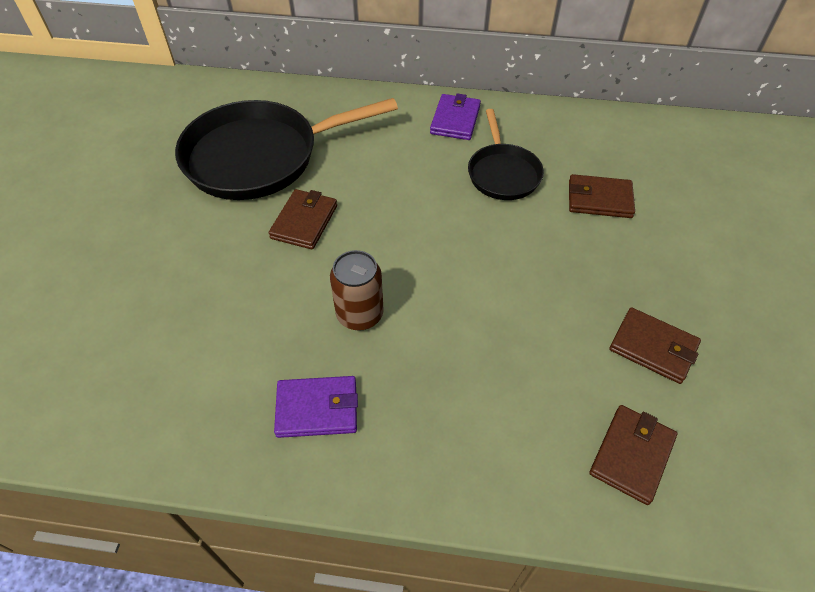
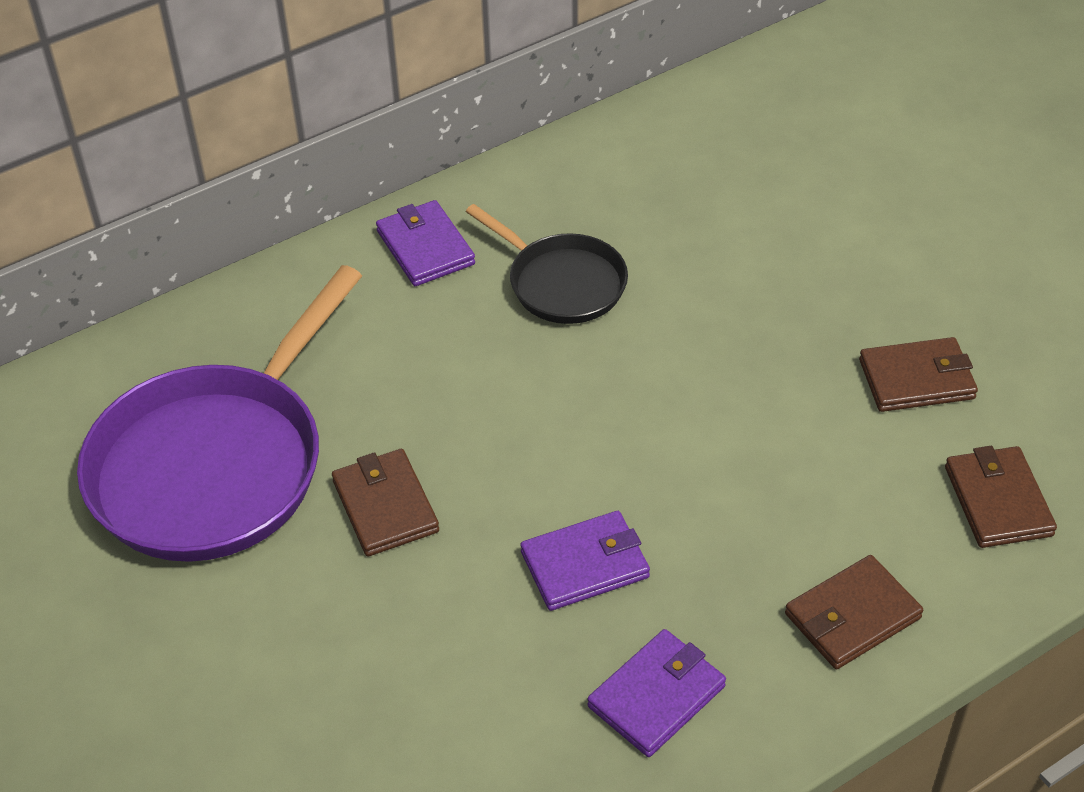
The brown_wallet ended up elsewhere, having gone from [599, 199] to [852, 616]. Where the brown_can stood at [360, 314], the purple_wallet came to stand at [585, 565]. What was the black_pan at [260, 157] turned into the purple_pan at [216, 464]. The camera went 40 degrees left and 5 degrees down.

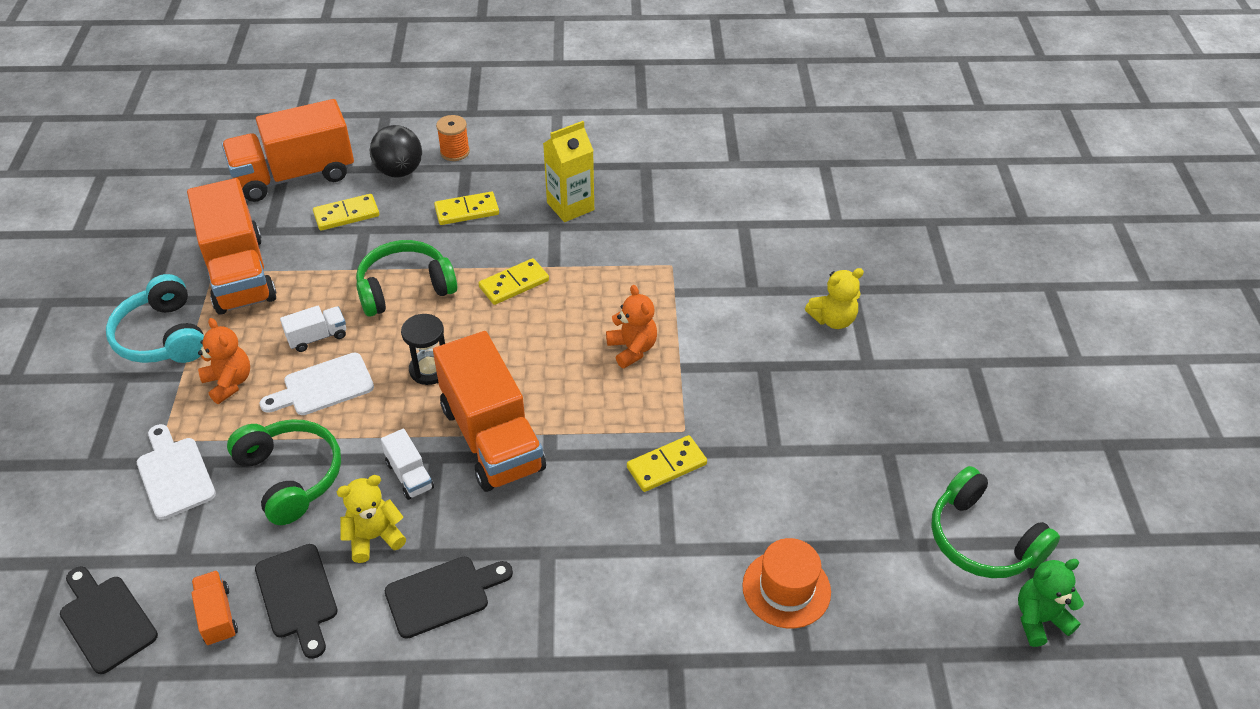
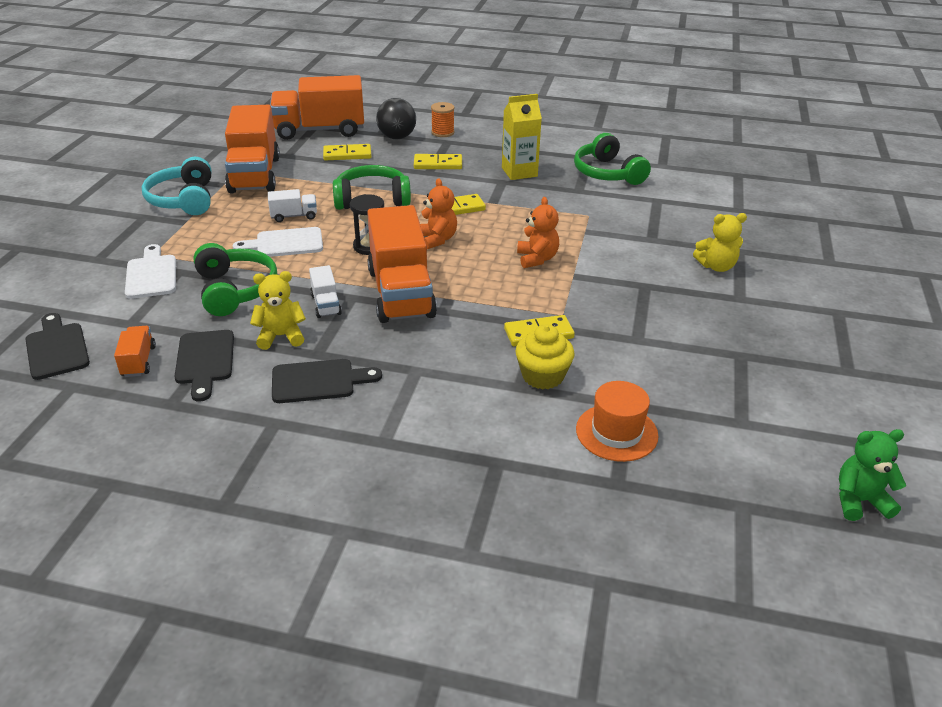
The second view gained the yellow_cupcake at [542, 376]. The orange_teddy_bear ended up elsewhere, having gone from [229, 383] to [437, 239]. The green_headphones ended up elsewhere, having gone from [982, 539] to [607, 173]. The camera went 15 degrees right and 10 degrees down.

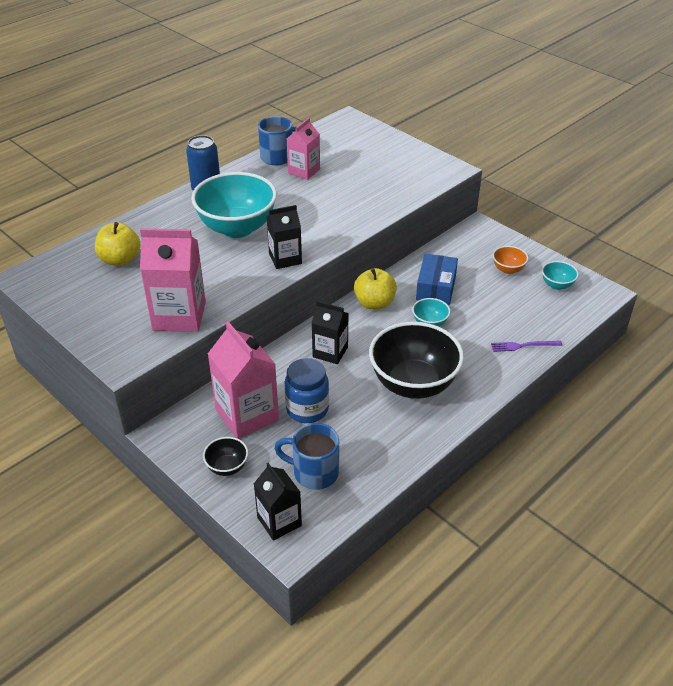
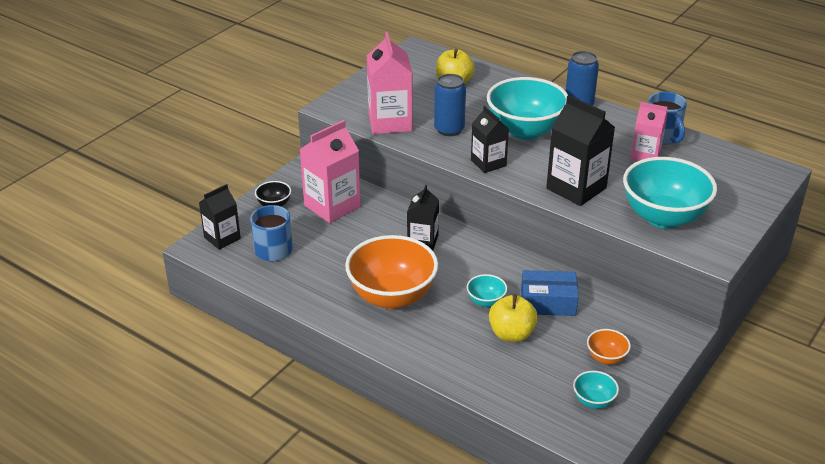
The second view lost the blue_jar at [307, 409]. The second view lost the purple_fork at [523, 346]. The second view gained the blue_can at [449, 129]. The second view gained the black_carton at [576, 188]. The second view gained the turquoise_bowl at [663, 217]. The yellow_apple ended up elsewhere, having gone from [374, 303] to [511, 334]. What was the black_bowl at [413, 384] turned into the orange_bowl at [392, 297]. The camera went 80 degrees right and 5 degrees down.

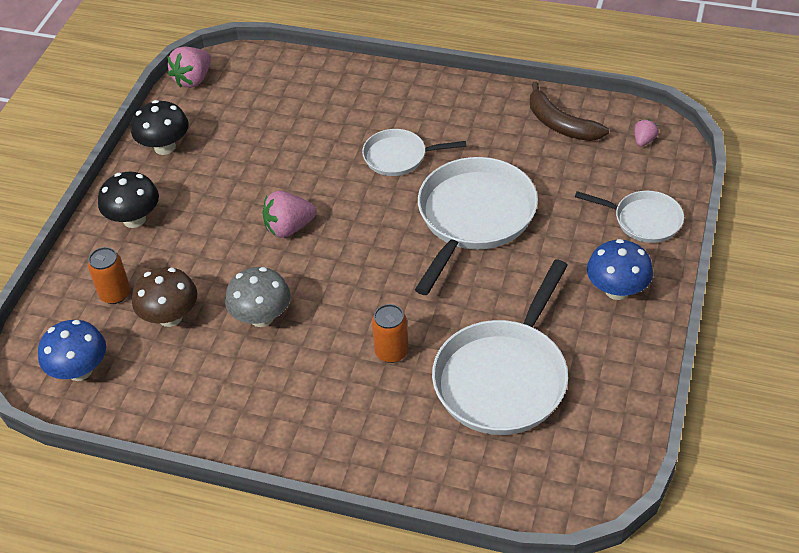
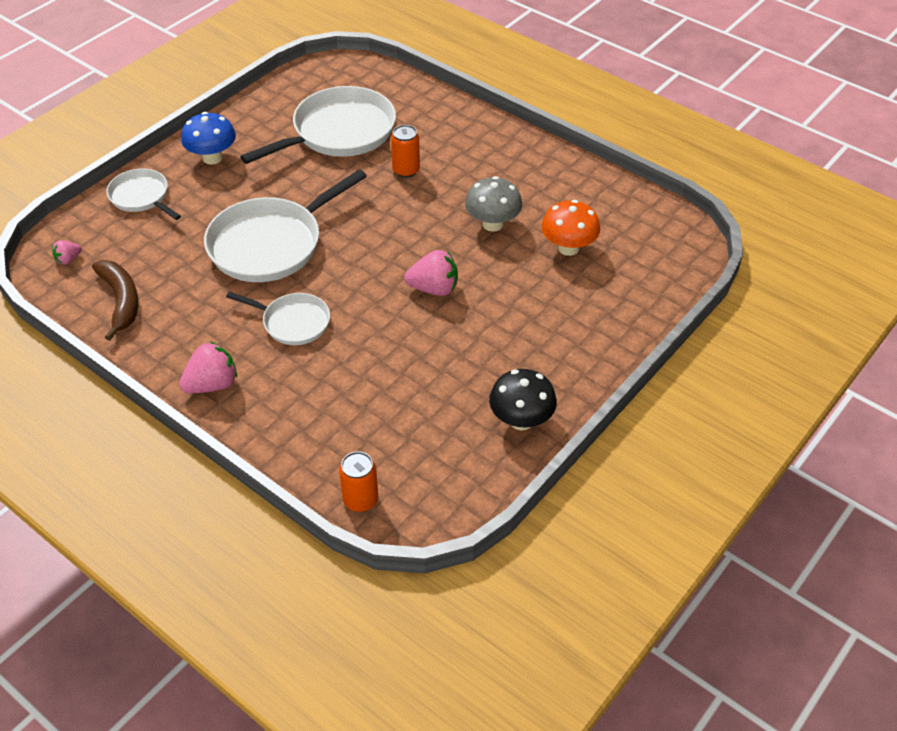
The second view lost the blue_mushroom at [80, 370]. The second view lost the black_mushroom at [134, 219]. The orange_can ended up elsewhere, having gone from [115, 294] to [360, 500]. The pink_strawberry ended up elsewhere, having gone from [193, 80] to [212, 384]. What was the brown_mushroom at [170, 317] turned into the orange_mushroom at [568, 248]. The camera went 160 degrees left and 0 degrees up.

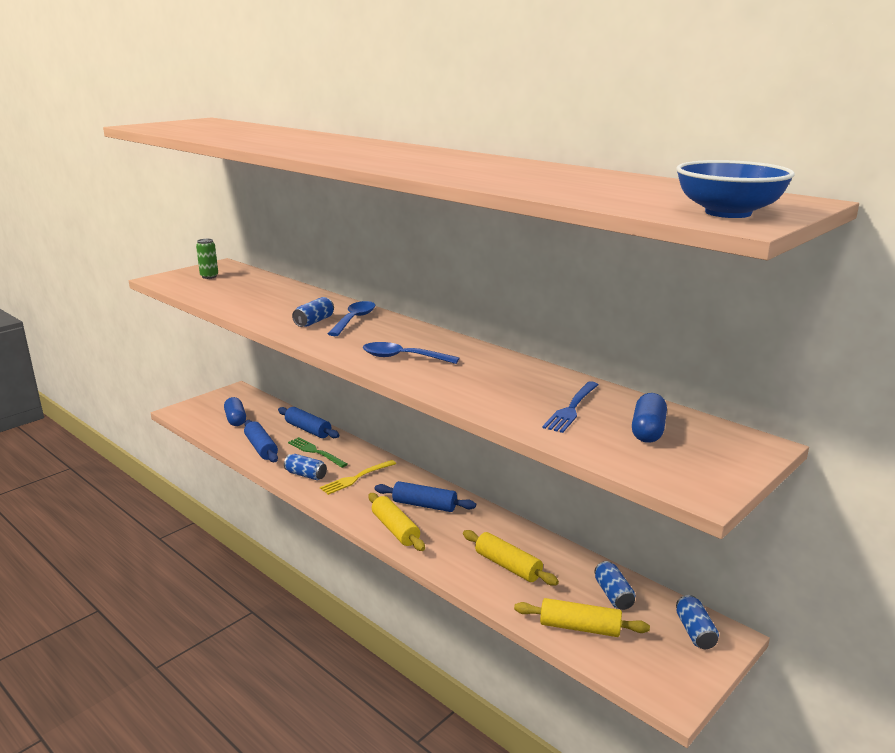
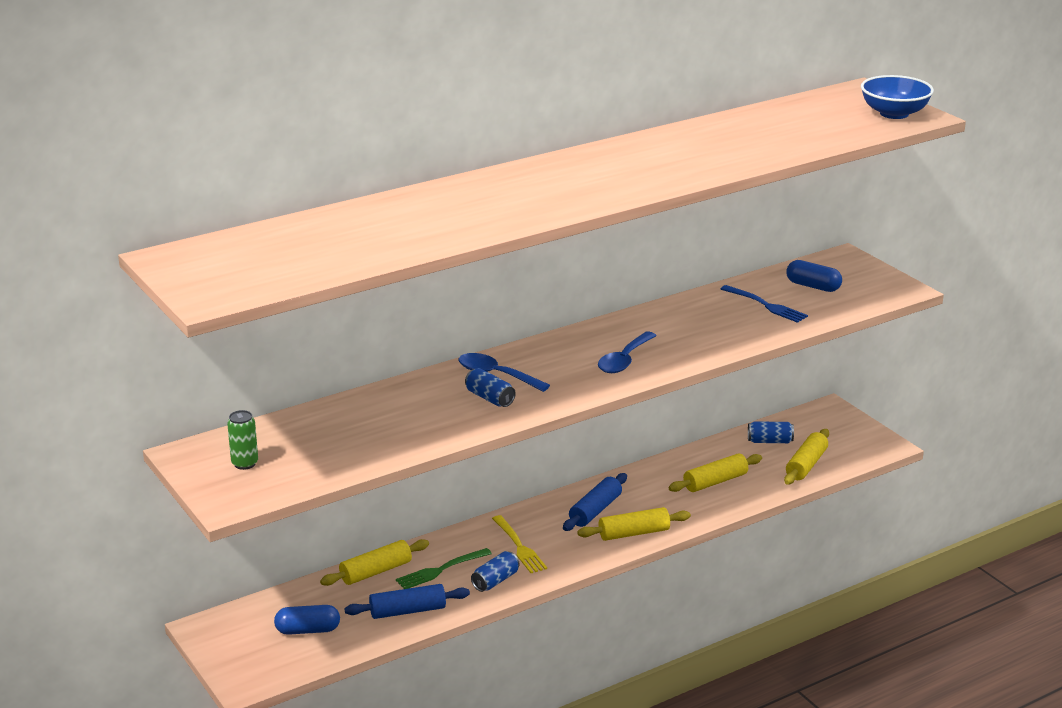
The second view lost the blue_can at [695, 632]. What was the blue_rolling_pin at [308, 430] turned into the yellow_rolling_pin at [376, 571]. The camera went 75 degrees left and 5 degrees up.

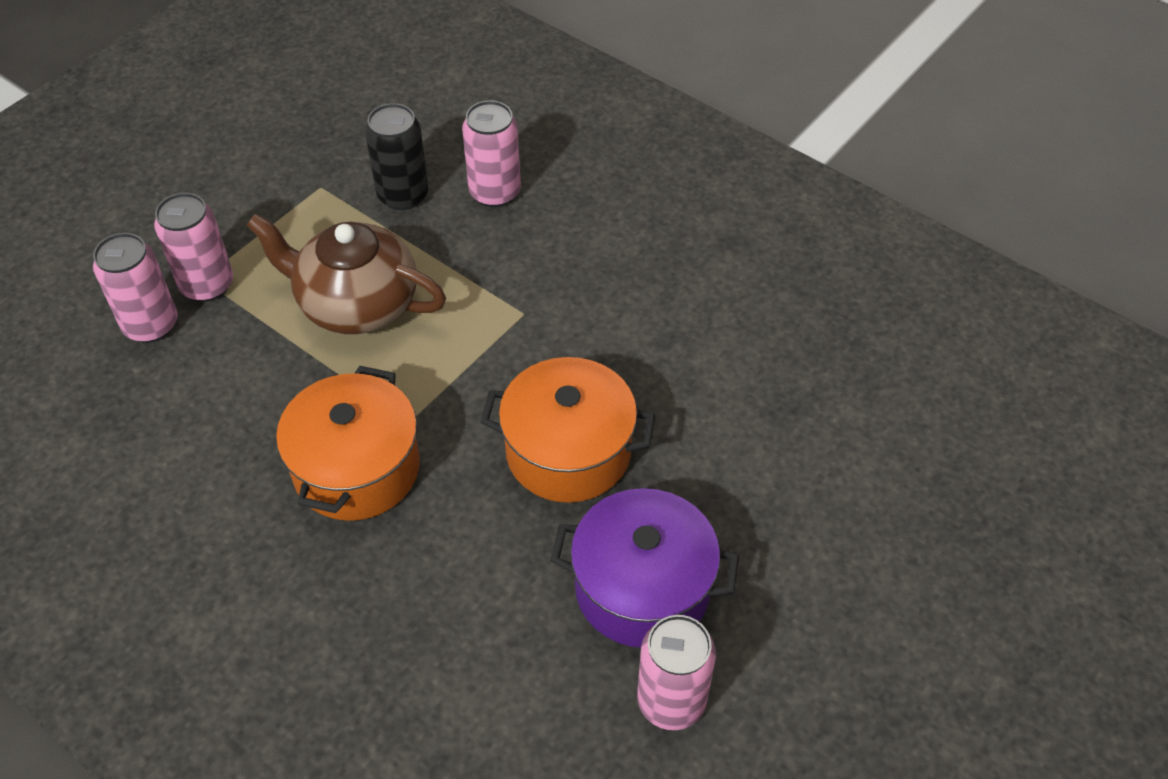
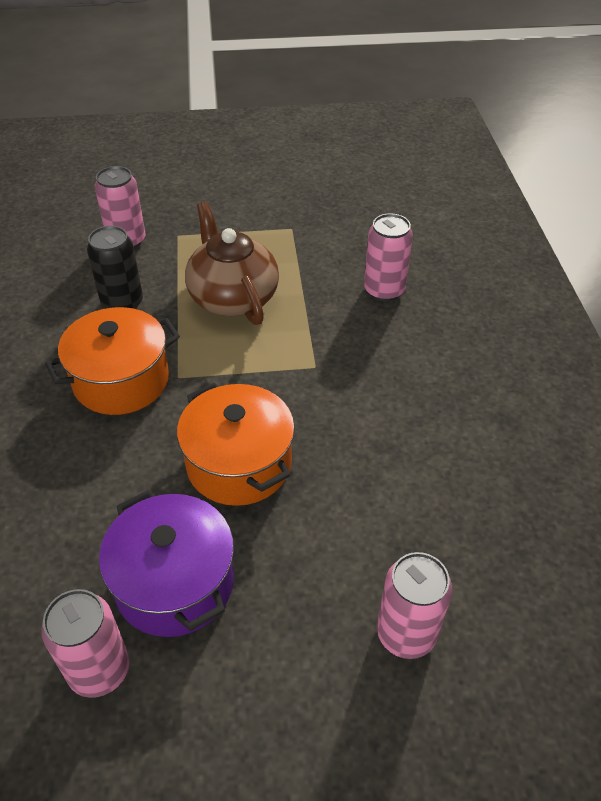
The pink_can ended up elsewhere, having gone from [207, 285] to [406, 633]. The black_can ended up elsewhere, having gone from [403, 195] to [122, 303]. The camera went 45 degrees right and 5 degrees down.

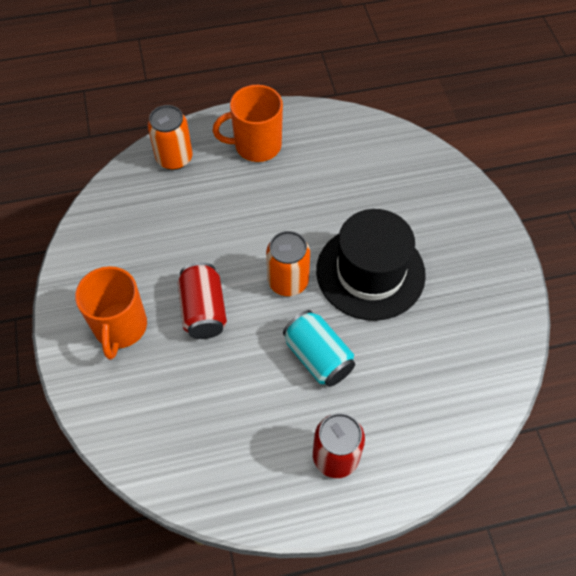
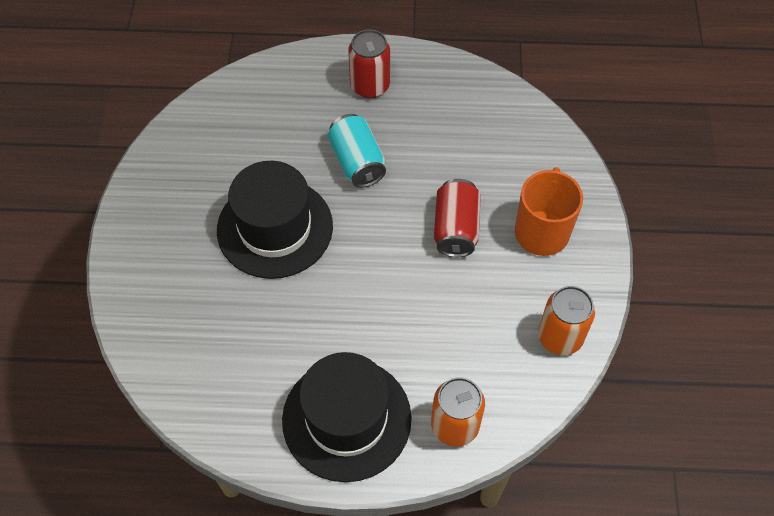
The orange_can ended up elsewhere, having gone from [288, 281] to [560, 337]. Where the orange_mug stood at [256, 145], the black_hat came to stand at [346, 419]. The camera went 165 degrees left and 0 degrees up.

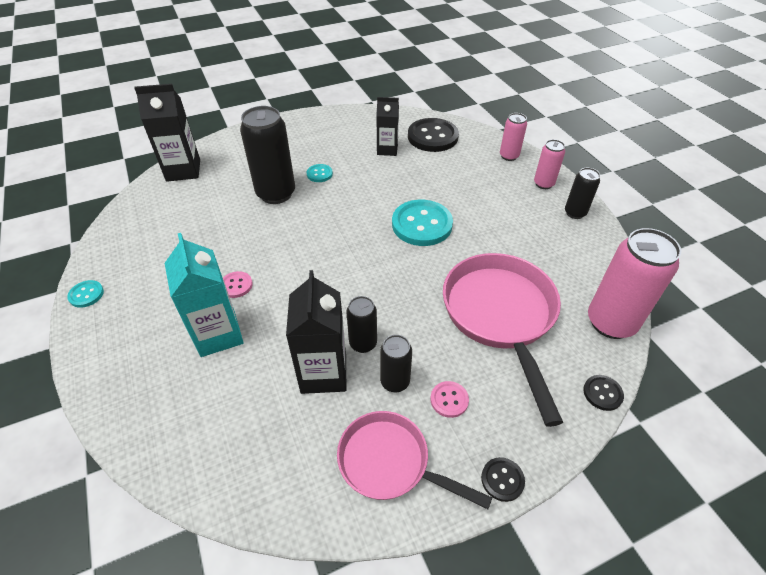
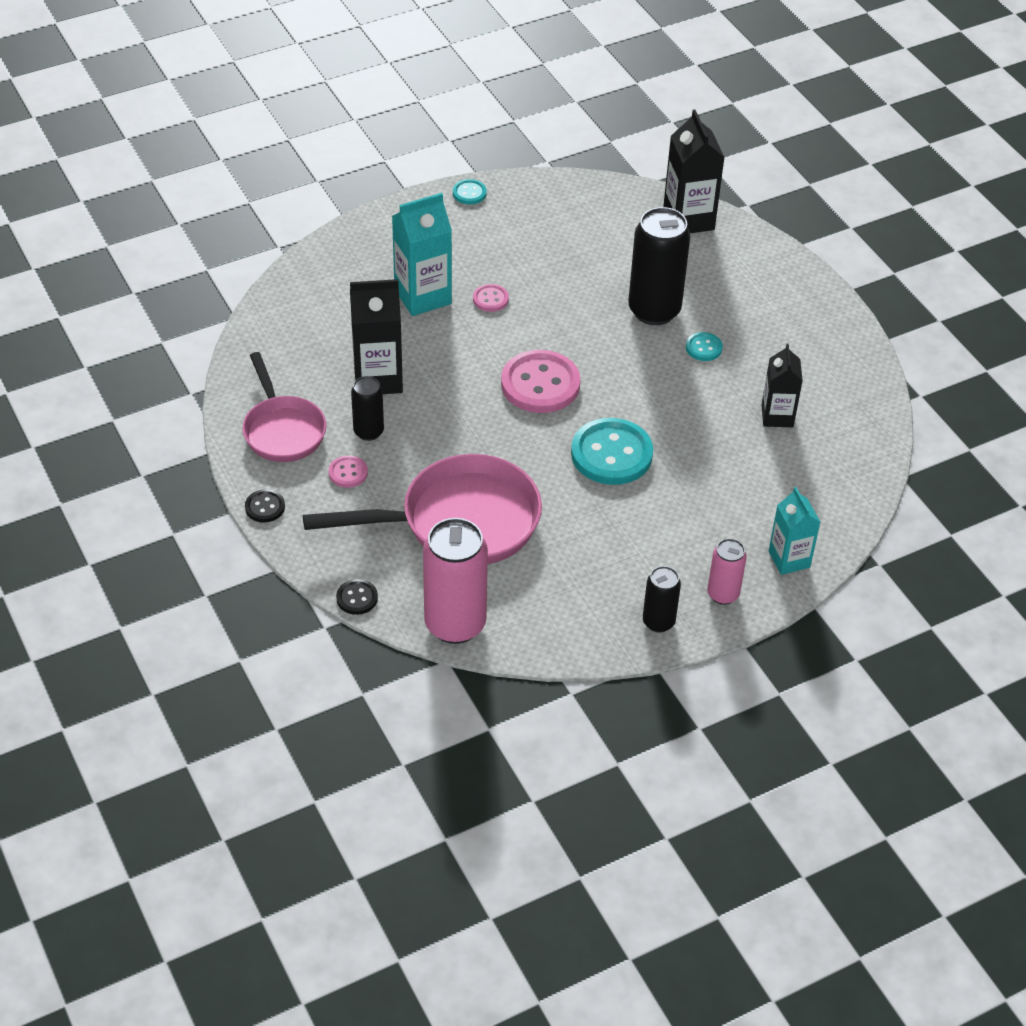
The second view lost the black_can at [363, 343]. The second view lost the black_button at [432, 137]. The second view gained the pink_button at [540, 384]. Where the pink_can stood at [509, 156], the turquoise_carton came to stand at [789, 559]. The pink_pan at [390, 463] ended up facing another way, 135 degrees clockwise from before. The camera went 85 degrees right and 0 degrees up.

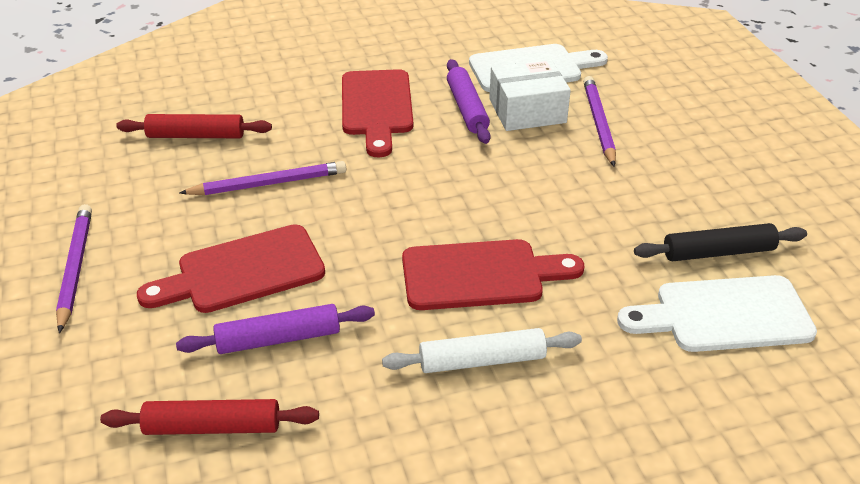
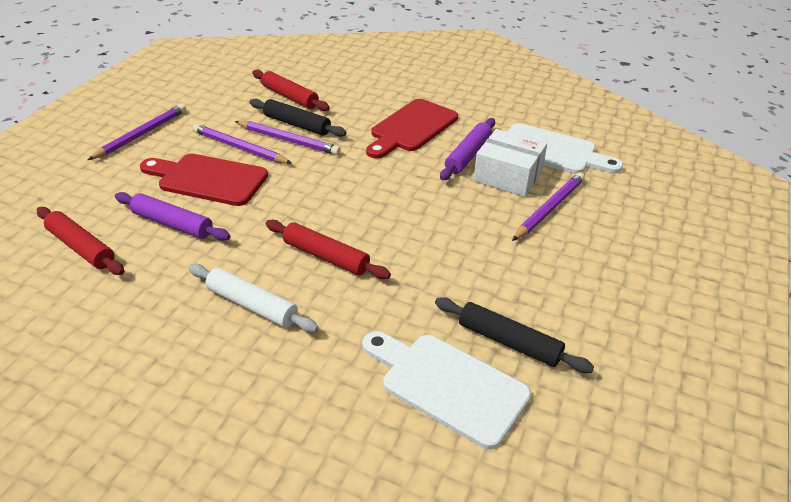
The second view gained the purple_pencil at [239, 148]. The second view gained the black_rolling_pin at [297, 124]. Where the red_cutting_board stood at [480, 275], the red_rolling_pin came to stand at [326, 257]. The camera went 40 degrees right and 0 degrees up.

